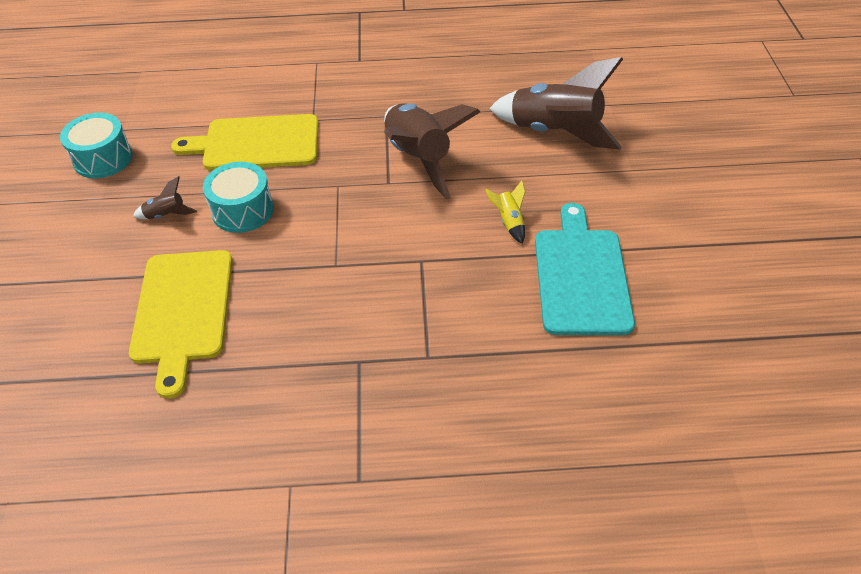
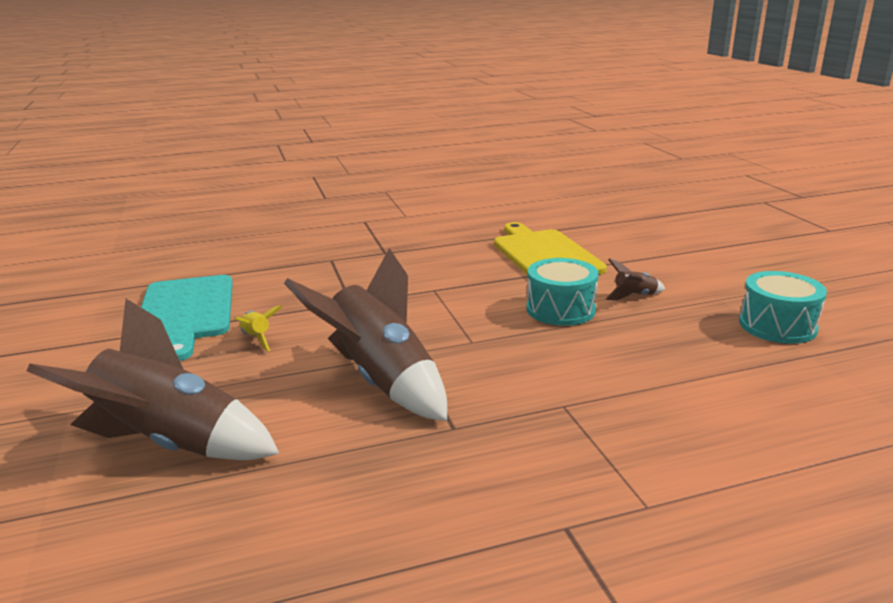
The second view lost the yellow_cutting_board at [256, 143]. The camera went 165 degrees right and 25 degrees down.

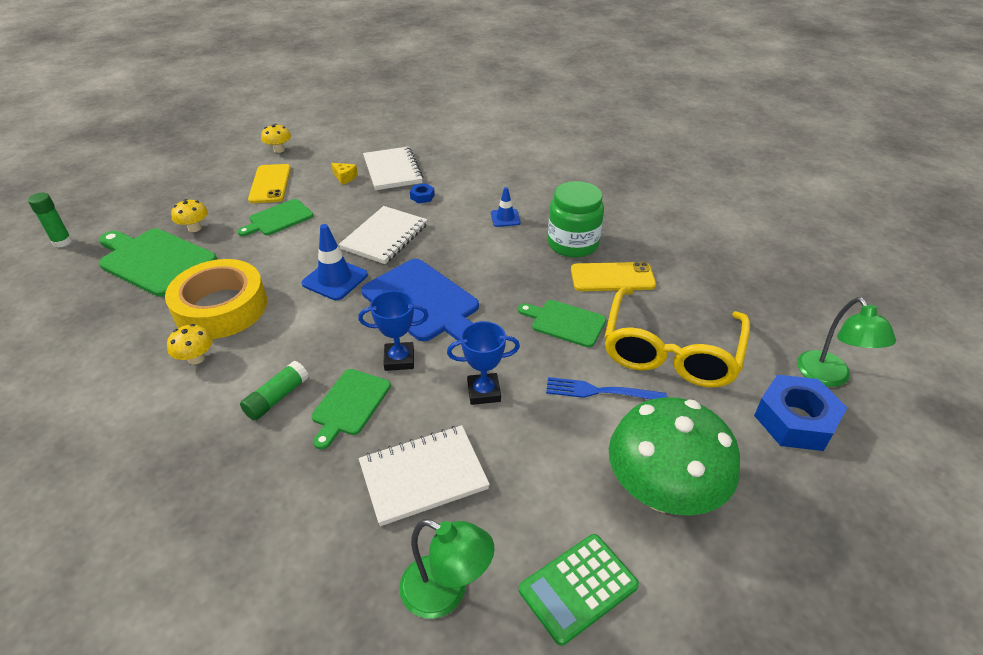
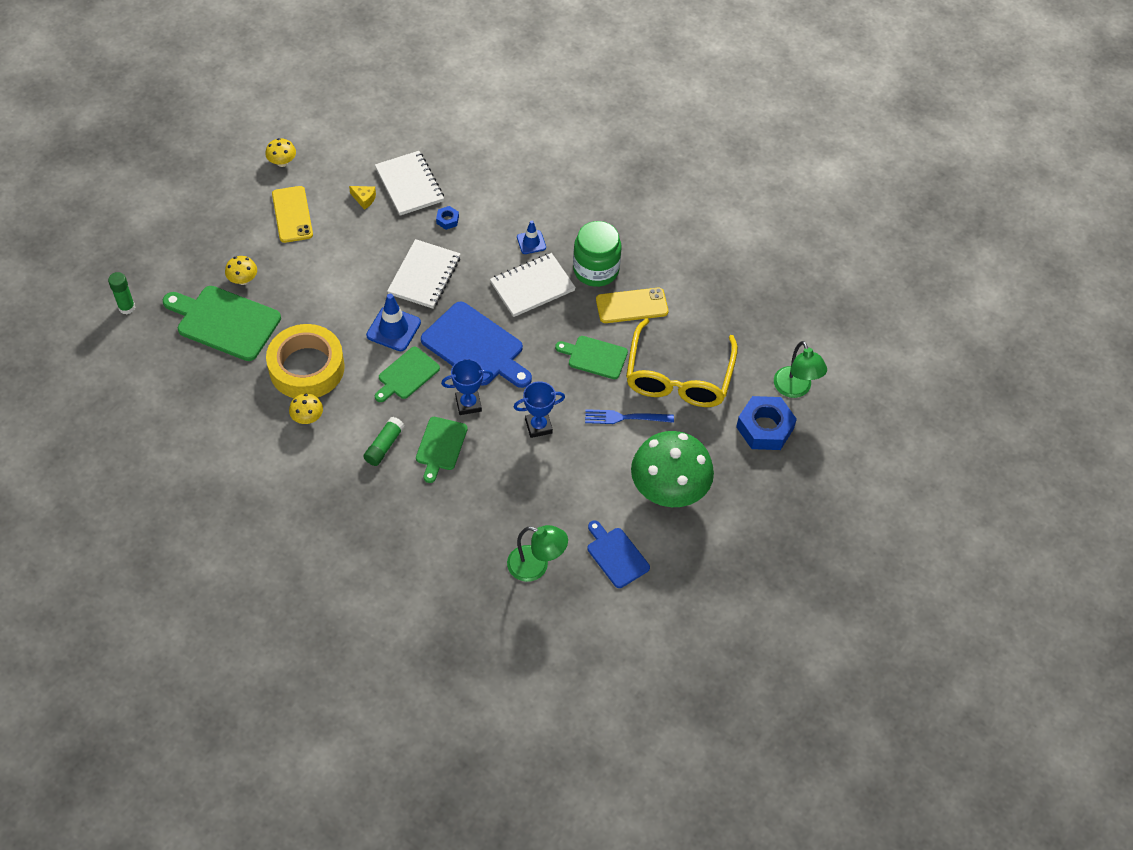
The green_cutting_board ended up elsewhere, having gone from [278, 219] to [406, 375]. The white_notebook ended up elsewhere, having gone from [423, 476] to [532, 286]. Where the green_calculator stood at [578, 588], the blue_cutting_board came to stand at [616, 555]. The camera went 10 degrees left and 15 degrees up.

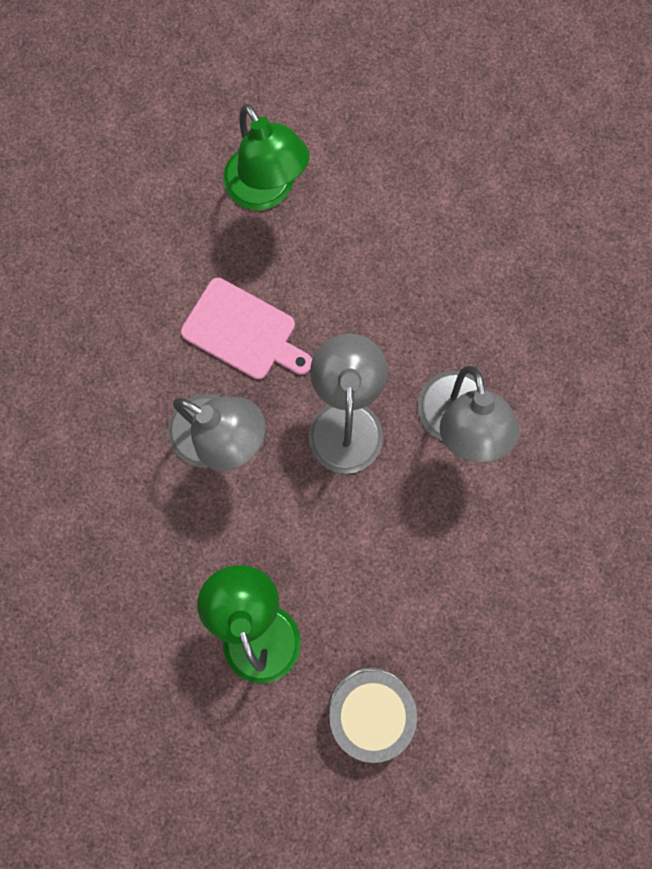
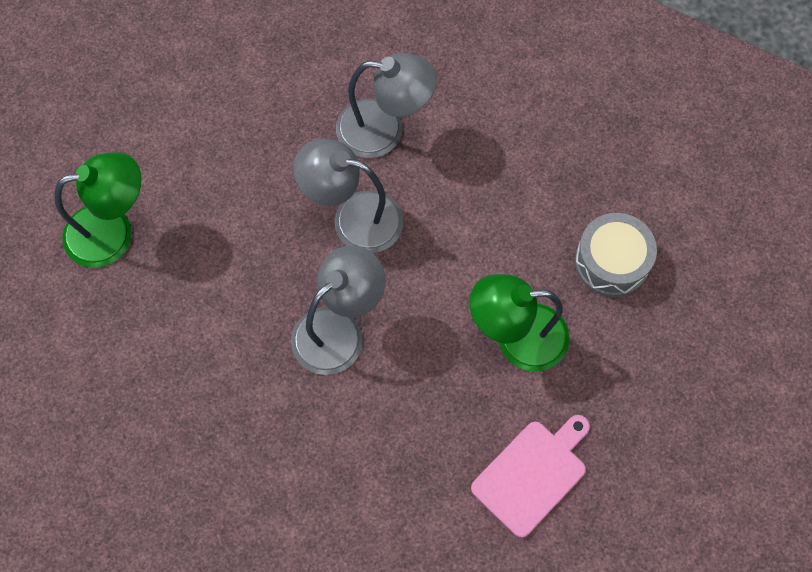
The pink_cutting_board ended up elsewhere, having gone from [243, 331] to [532, 474]. The camera went 75 degrees left and 10 degrees down.

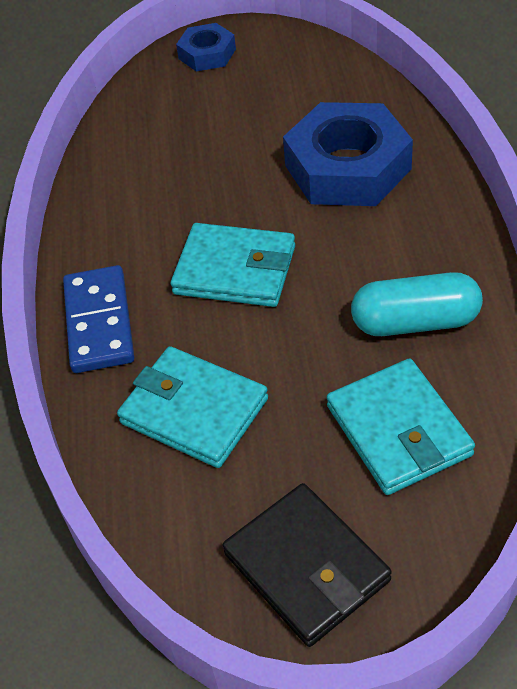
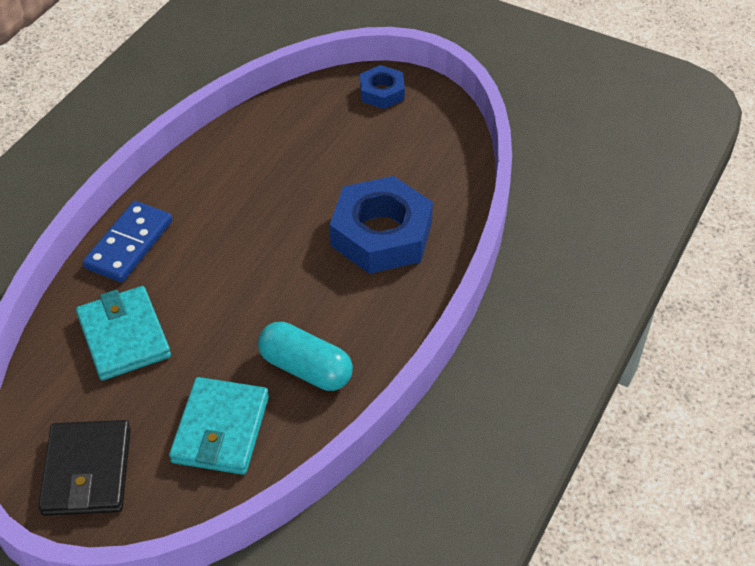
The second view lost the turquoise_wallet at [235, 270]. The camera went 30 degrees right and 0 degrees up.

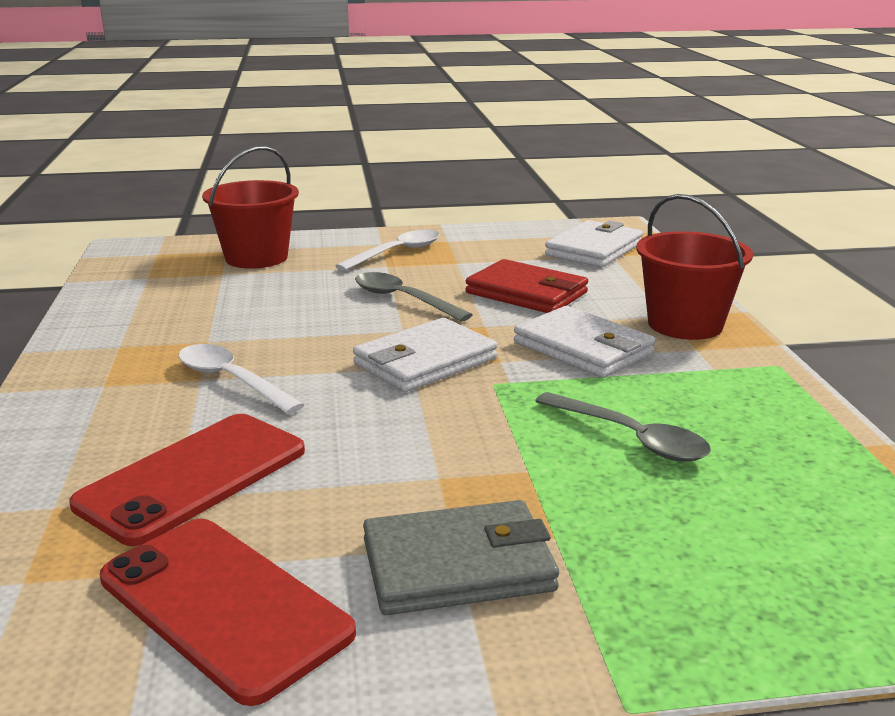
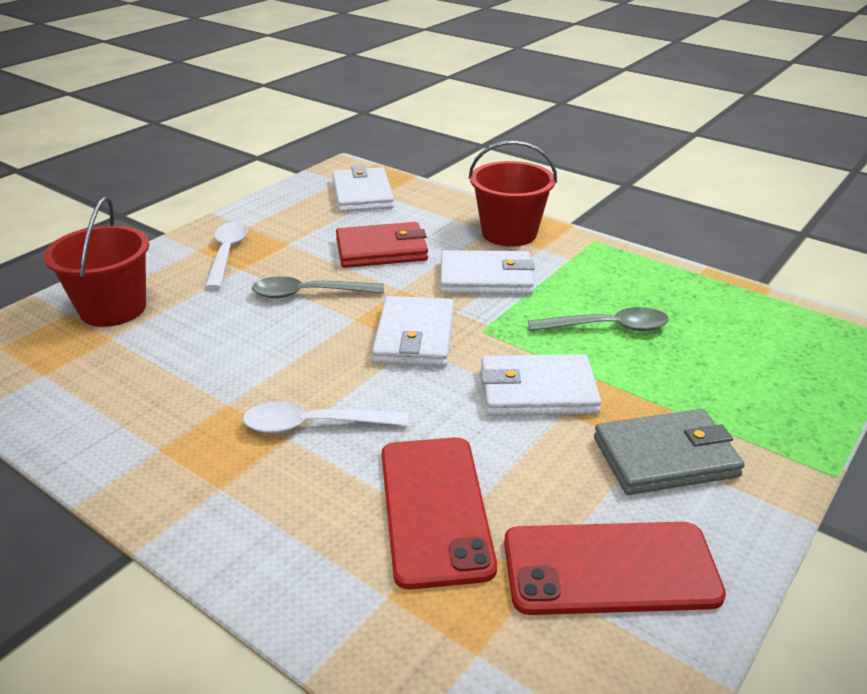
The second view gained the white_wallet at [537, 391]. The grey_wallet at [458, 565] ended up facing another way, 45 degrees clockwise from before. The camera went 45 degrees left and 10 degrees up.

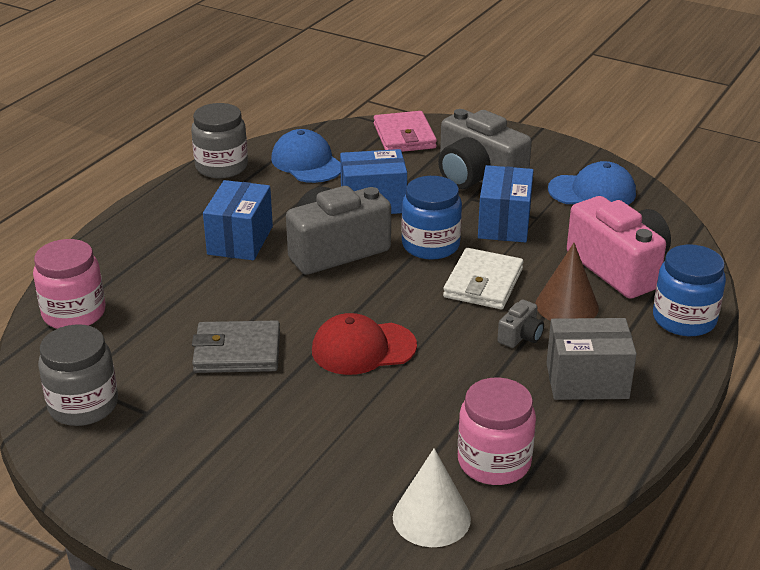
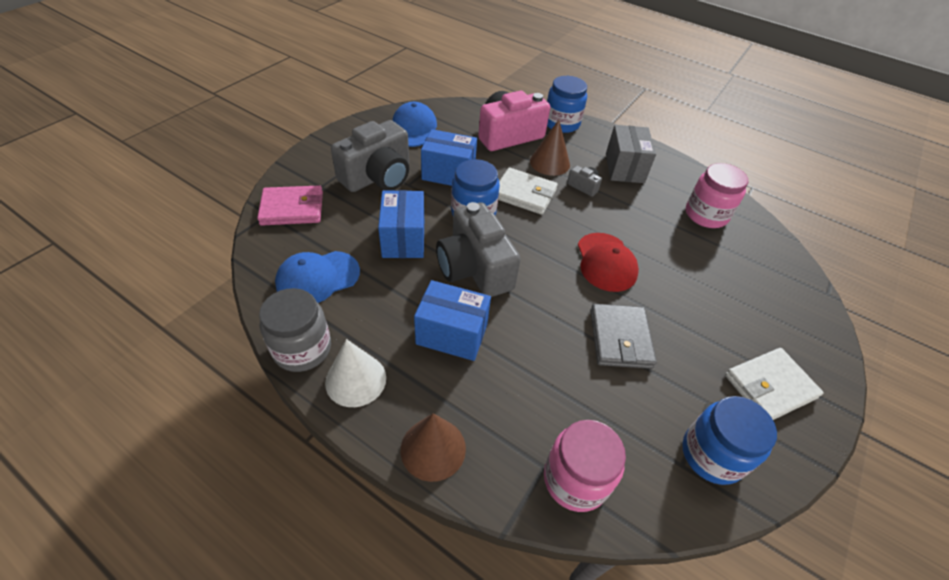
The second view gained the brown_cone at [433, 448]. The second view gained the white_wallet at [769, 387]. The white_cone ended up elsewhere, having gone from [431, 517] to [356, 379]. What was the grey_jar at [83, 405] turned into the blue_jar at [712, 454]. The camera went 90 degrees left and 15 degrees up.

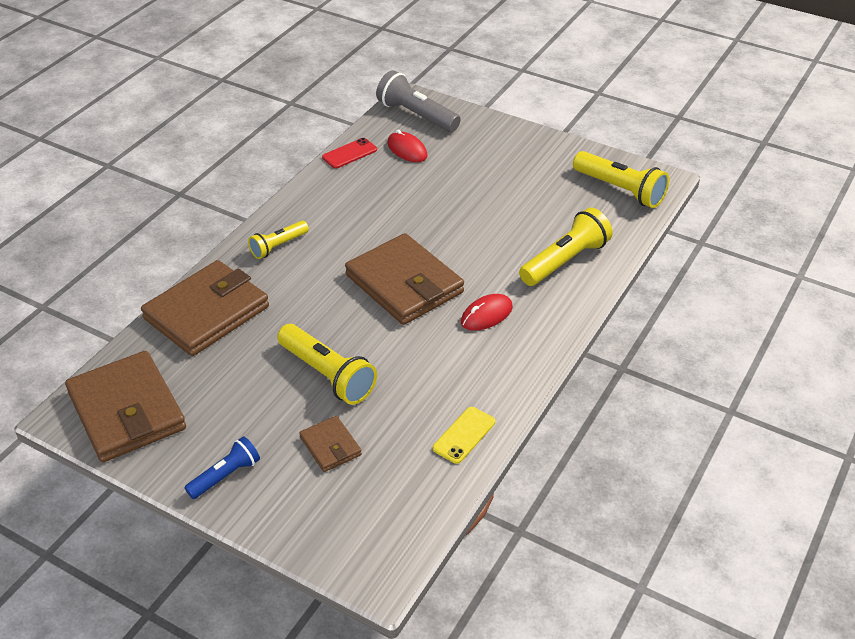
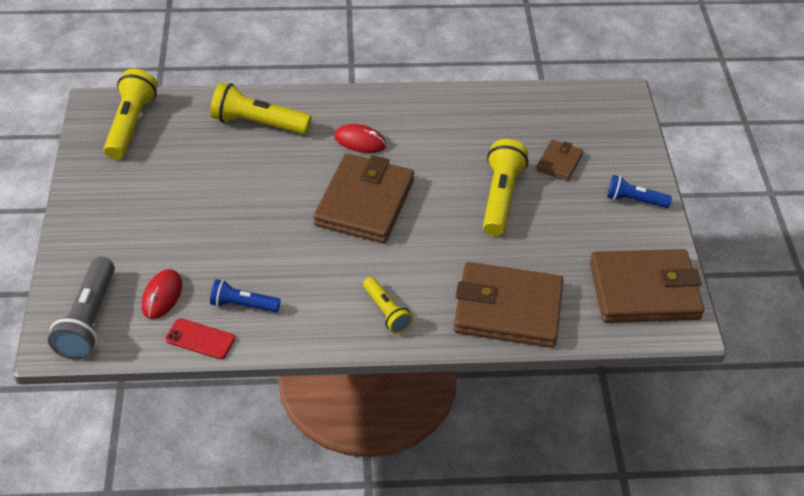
The second view lost the yellow_phone at [464, 435]. The second view gained the blue_flashlight at [243, 305]. The brown_wallet at [127, 411] ended up facing another way, 60 degrees clockwise from before. The yellow_flashlight at [278, 246] ended up facing another way, 45 degrees clockwise from before. The camera went 125 degrees left and 5 degrees up.

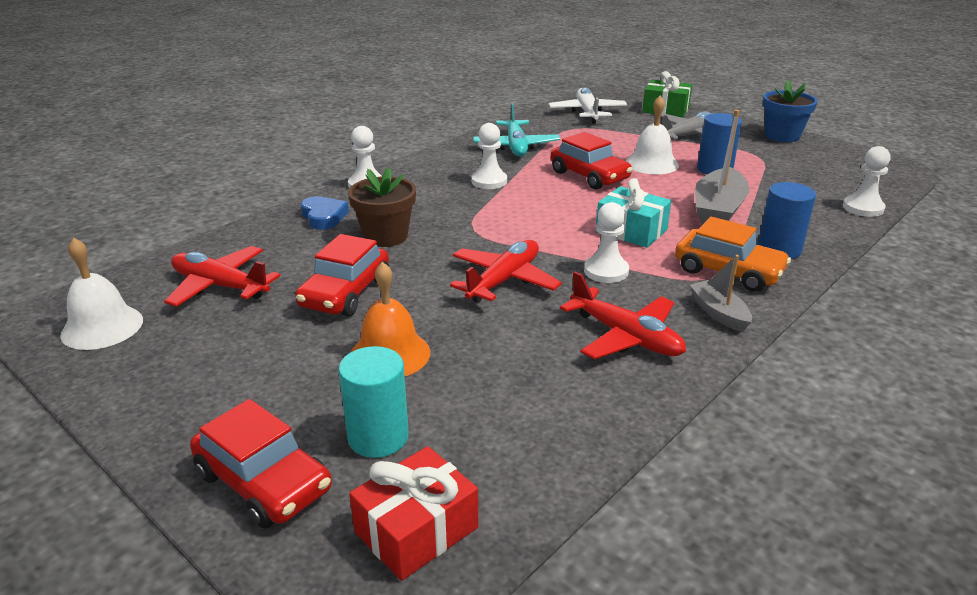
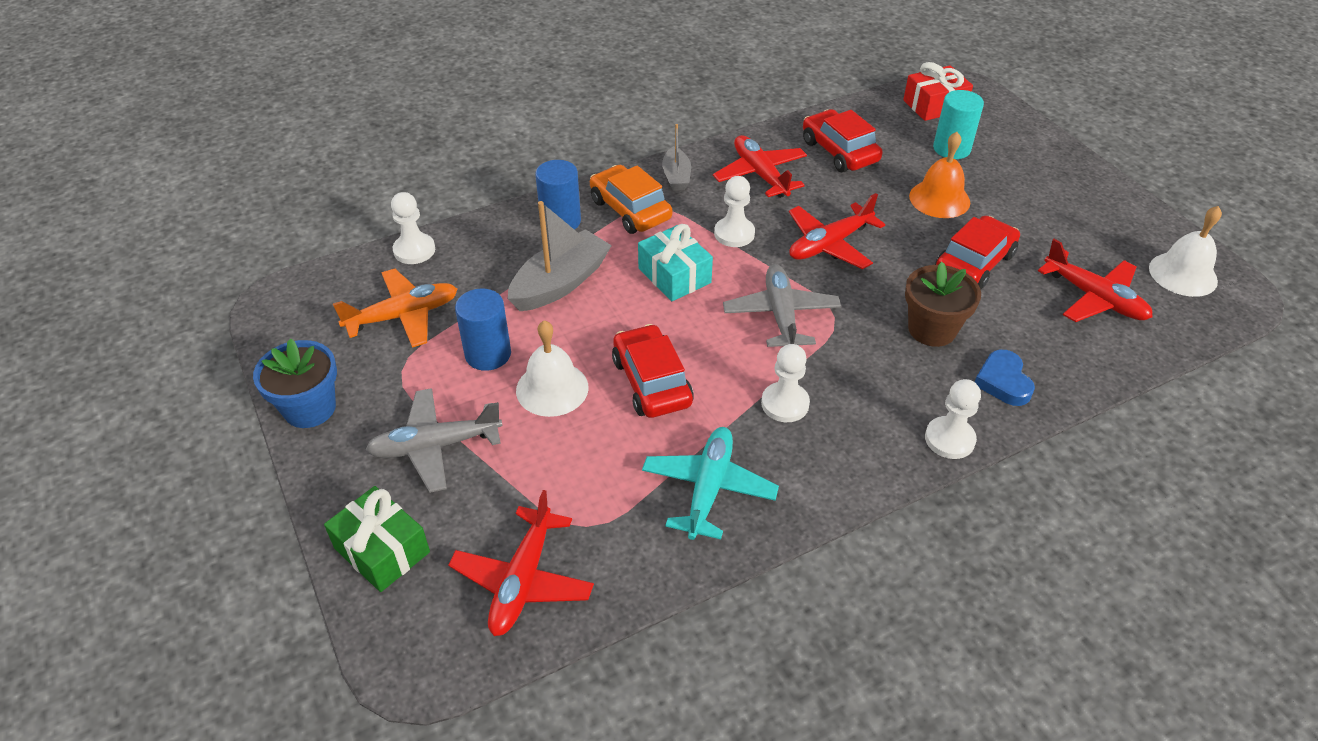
The second view gained the orange_plane at [403, 316]. The second view gained the grey_plane at [781, 315]. The red_car ended up elsewhere, having gone from [264, 482] to [839, 151]. What was the white_plane at [587, 113] turned into the red_plane at [523, 580]. The camera went 160 degrees left and 15 degrees up.

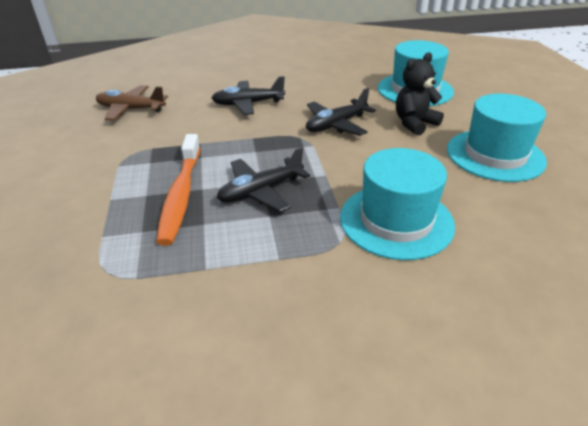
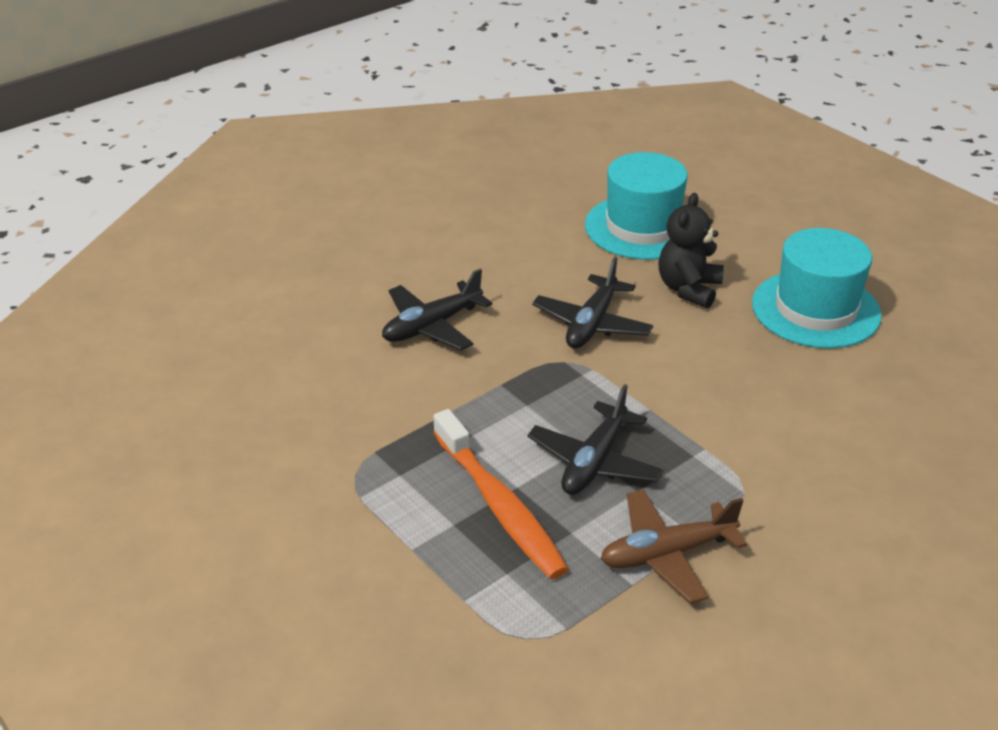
The second view lost the turquoise_hat at [396, 220]. The brown_plane ended up elsewhere, having gone from [131, 109] to [667, 554]. The camera went 30 degrees left and 0 degrees up.

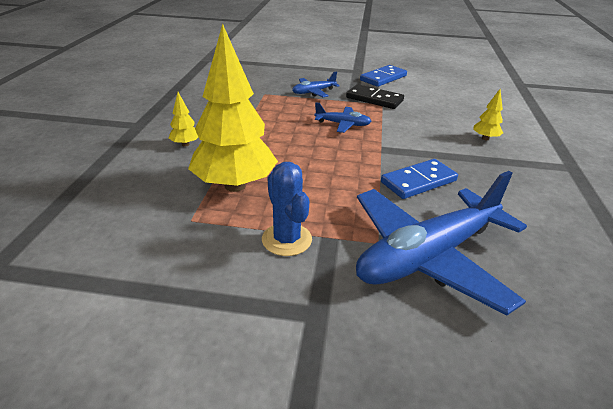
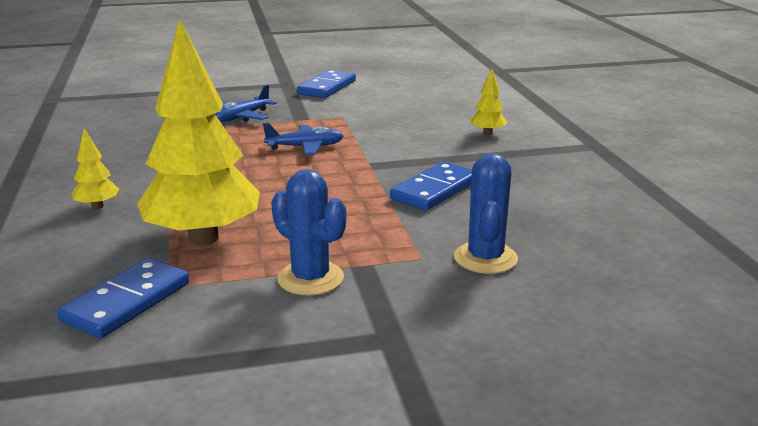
The second view lost the black_domino at [374, 99]. The second view gained the blue_domino at [127, 302]. Where the blue_plane stood at [428, 256], the blue_cactus came to stand at [485, 258]. The camera went 20 degrees left and 10 degrees down.

